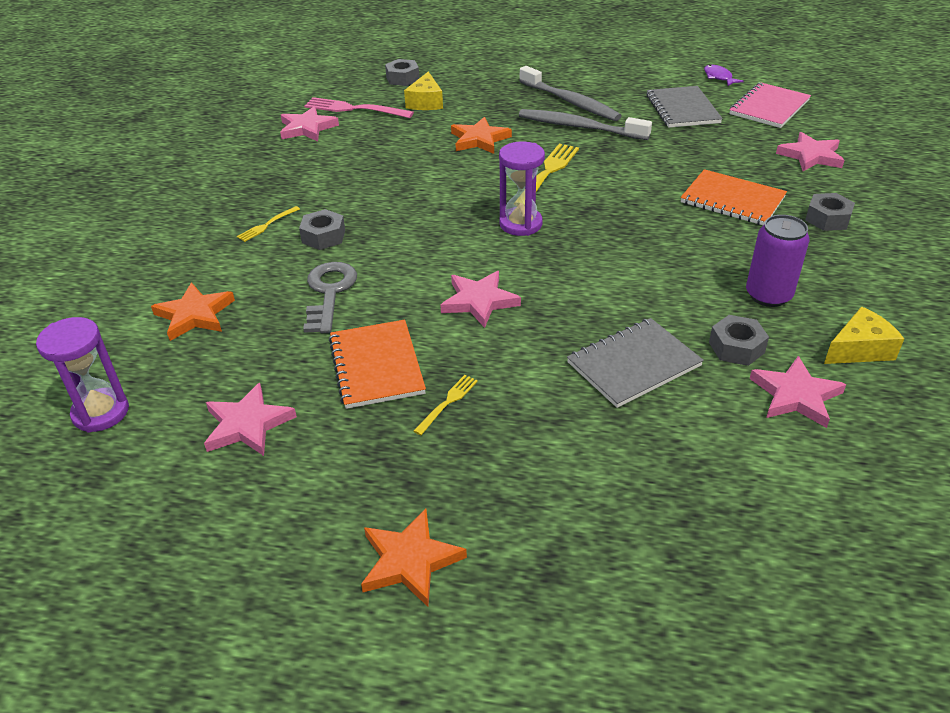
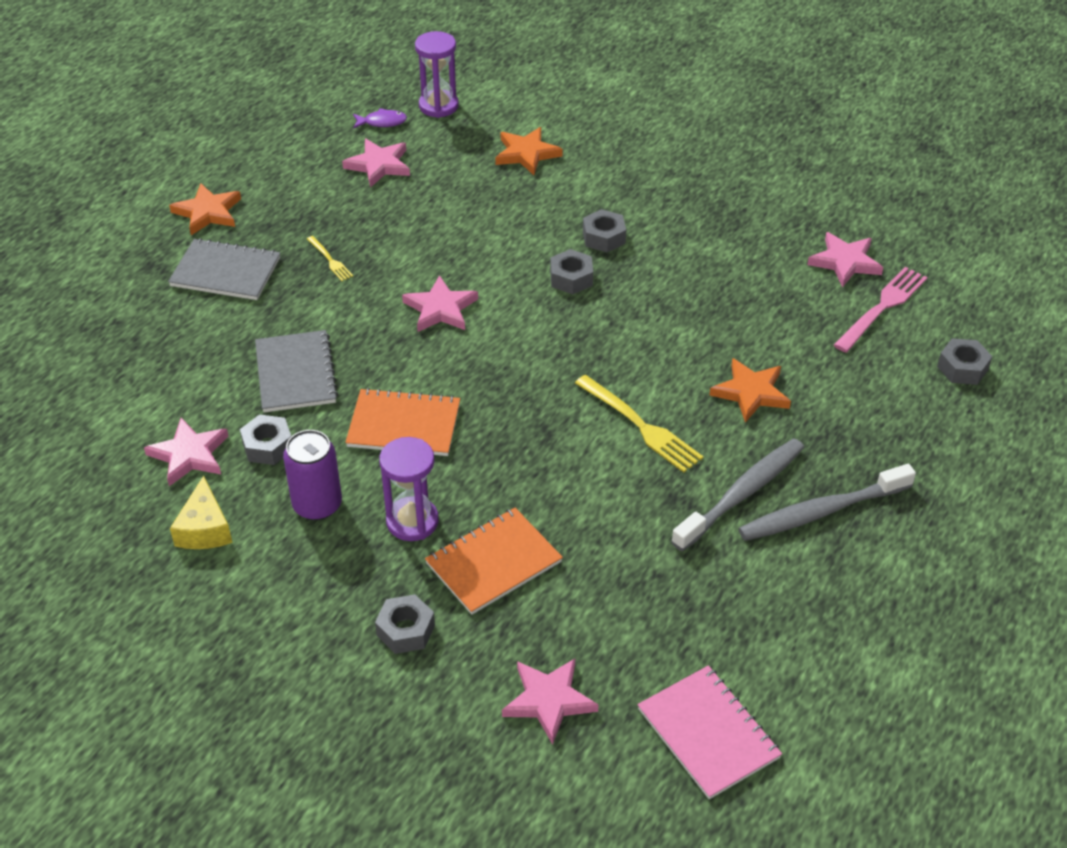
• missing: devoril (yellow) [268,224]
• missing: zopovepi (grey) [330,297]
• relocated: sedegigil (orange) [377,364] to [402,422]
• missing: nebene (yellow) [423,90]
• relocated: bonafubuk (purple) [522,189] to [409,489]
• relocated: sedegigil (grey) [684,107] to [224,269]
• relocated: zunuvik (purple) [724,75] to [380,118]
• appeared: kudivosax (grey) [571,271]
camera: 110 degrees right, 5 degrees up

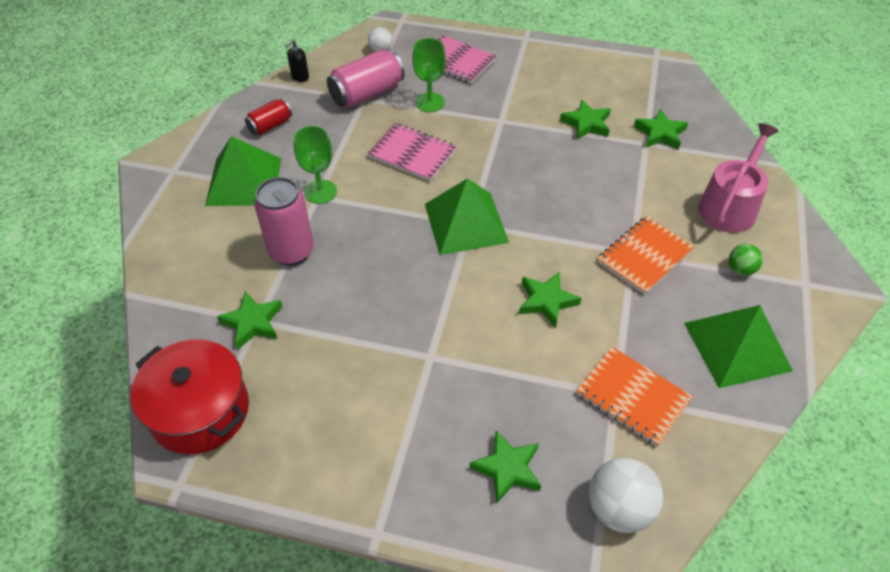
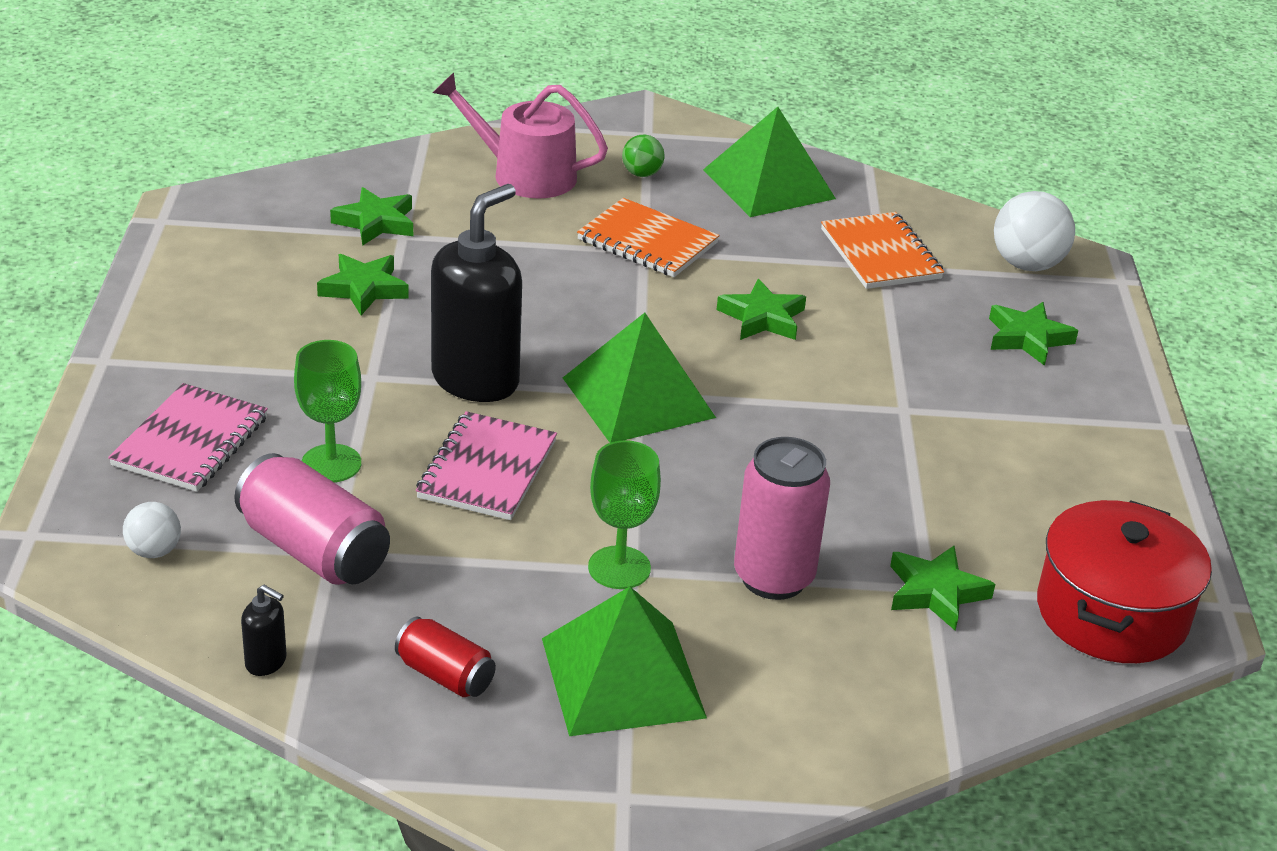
• spun: sedegigil (orange) [635,396] = [882,250] 45 degrees counterclockwise
• appeared: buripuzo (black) [476,293]
camera: 105 degrees left, 15 degrees down

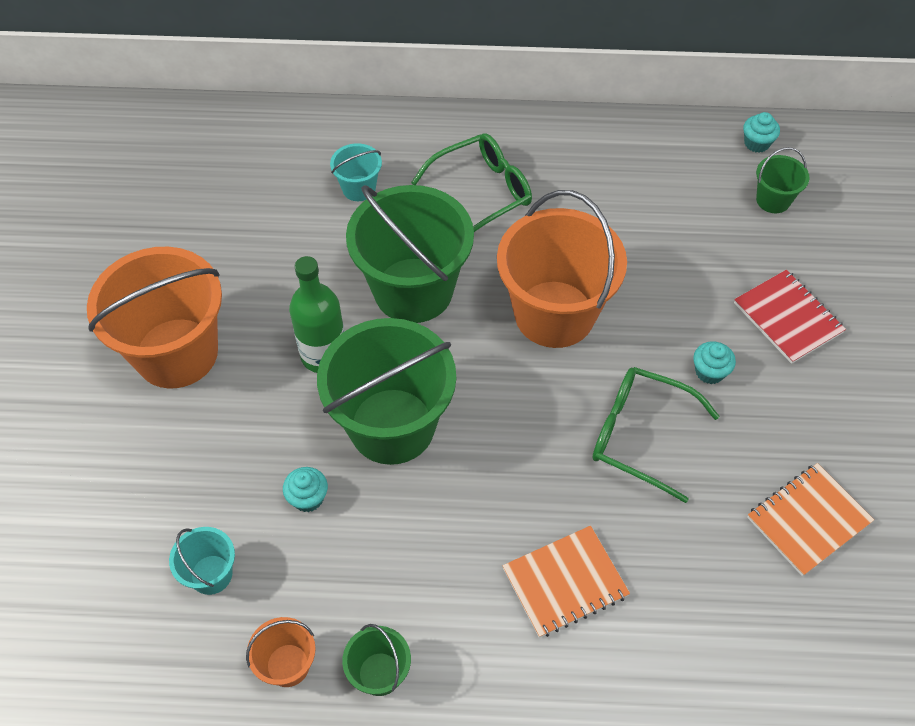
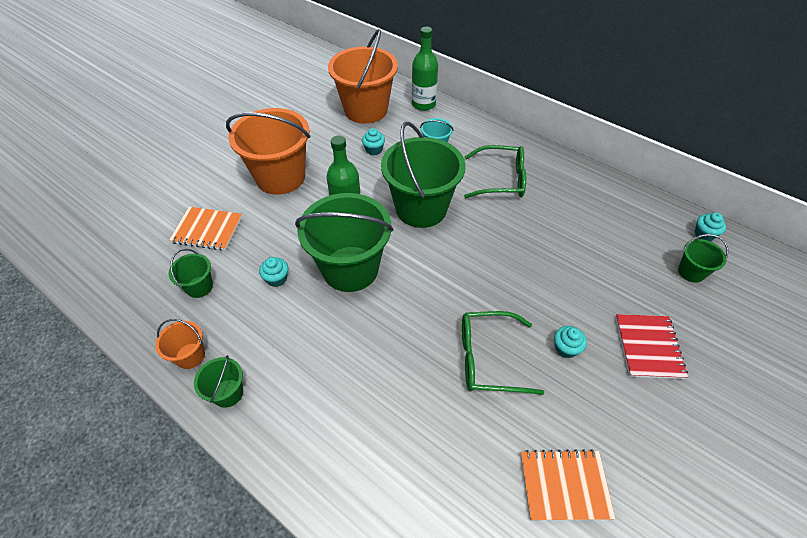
• colour: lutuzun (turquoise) [202,561] to lutuzun (green) [190,273]
• relocated: lutuzun (orange) [562,269] to [363,76]
• relocated: sedegigil (orange) [566,582] to [205,228]
• spun: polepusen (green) [656,435] = [503,353] 60 degrees counterclockwise
• appeared: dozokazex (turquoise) [373,141]
• appeared: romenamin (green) [425,69]
camera: 35 degrees right, 5 degrees down

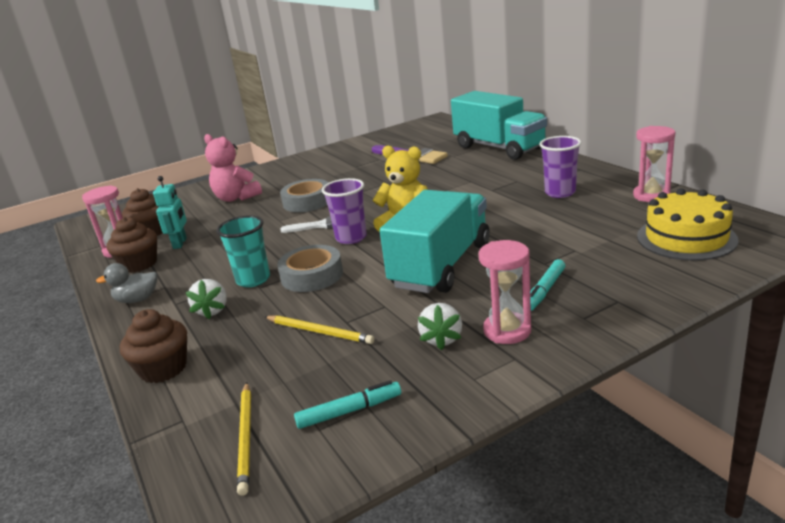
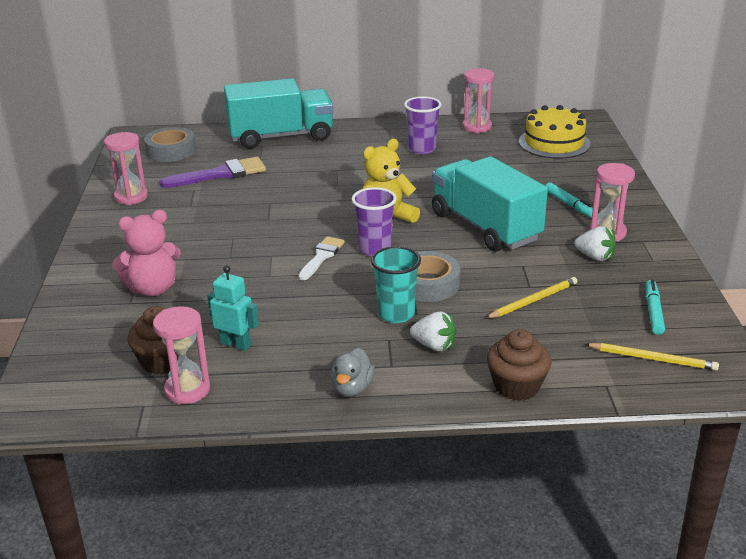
• missing: dozokazex (brown) [132,245]
• relocated: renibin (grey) [304,195] to [170,144]
• appeared: bonafubuk (pink) [126,168]
camera: 65 degrees left, 5 degrees up

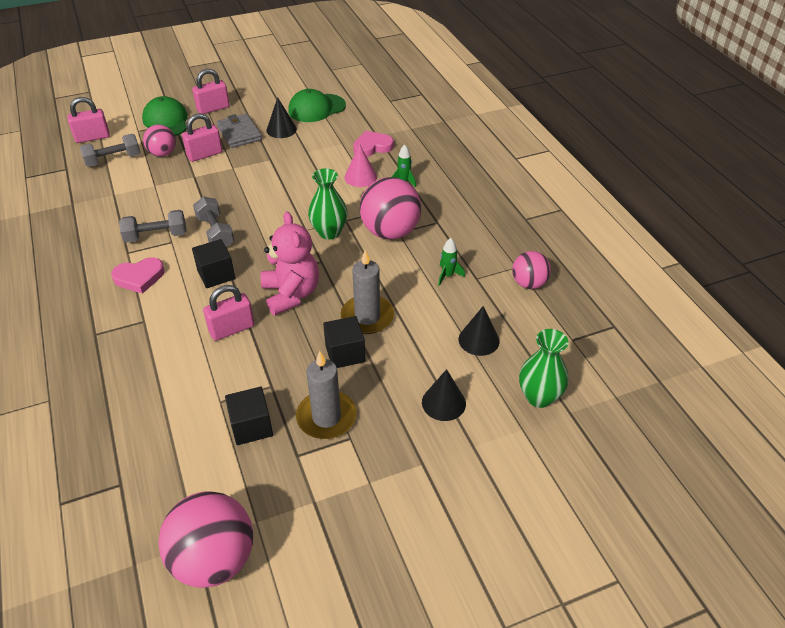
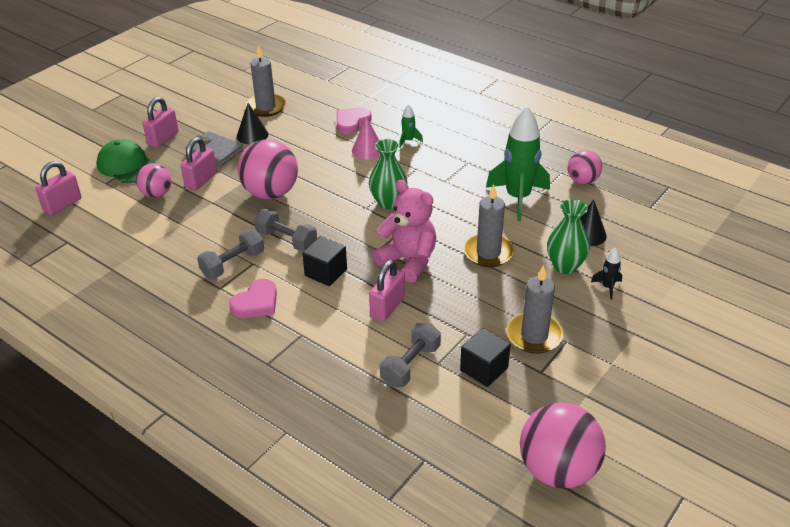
• relocated: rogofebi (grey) [110,150] to [410,355]
• exchanged: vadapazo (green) [317,105] to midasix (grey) [265,81]
• missing: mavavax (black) [344,342]
• relocated: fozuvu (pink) [390,208] to [267,169]
• exchanged: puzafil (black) [444,395] to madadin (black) [606,274]
• size: madadin (green) [451,262] = [518,163] x2.31
• relocated: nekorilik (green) [543,368] to [568,236]
camera: 30 degrees left, 5 degrees down

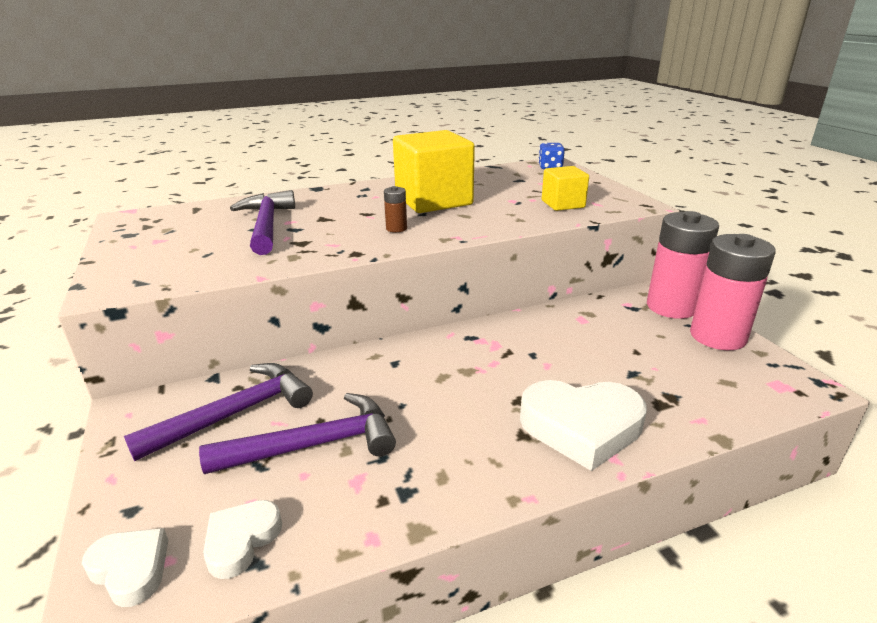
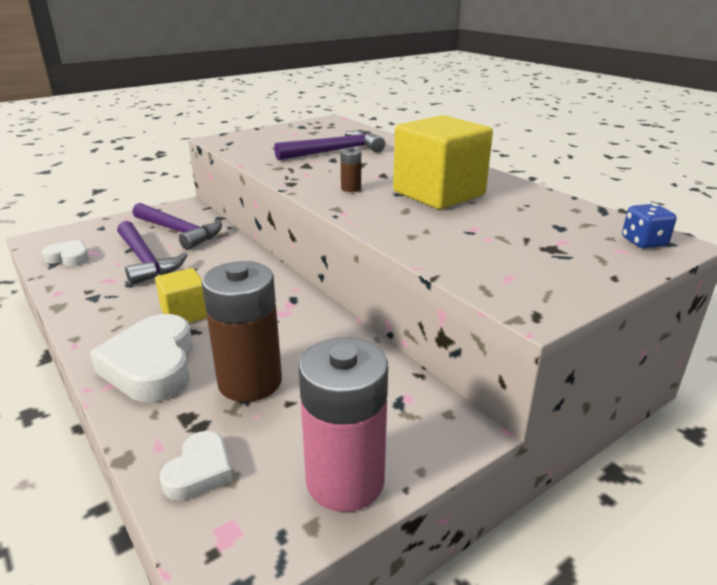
• relocated: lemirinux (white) [125,567] to [196,466]
• relocated: mavavax (yellow) [565,188] to [181,295]
• missing: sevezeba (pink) [683,265]
• appeared: sevezeba (brown) [242,331]
camera: 75 degrees right, 0 degrees up

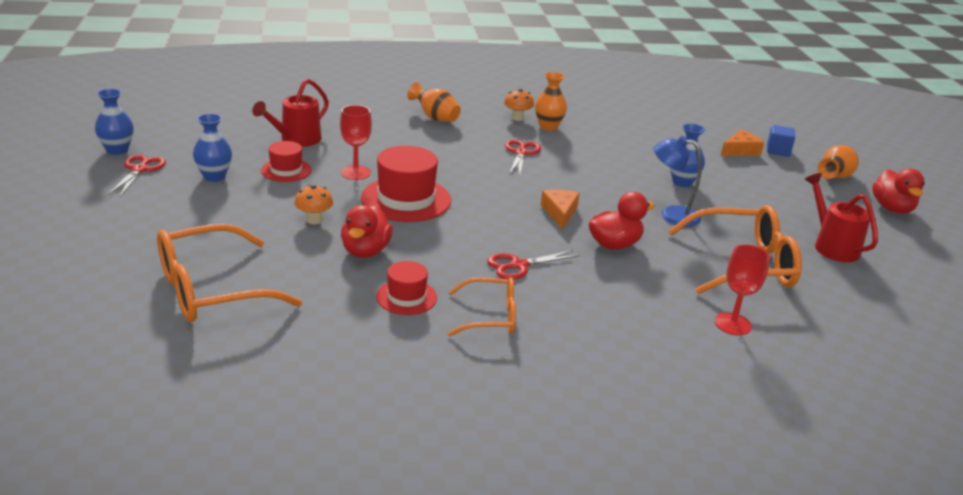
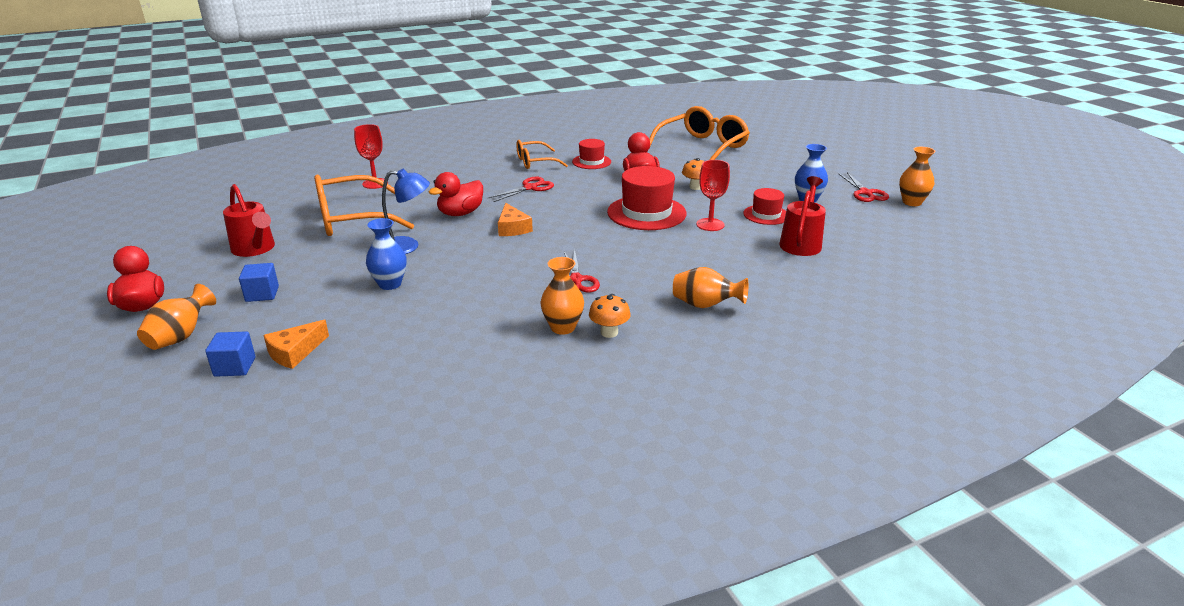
• colour: nekorilik (blue) [114,122] to nekorilik (orange) [917,176]
• appeared: mavavax (blue) [259,282]
camera: 165 degrees right, 0 degrees up

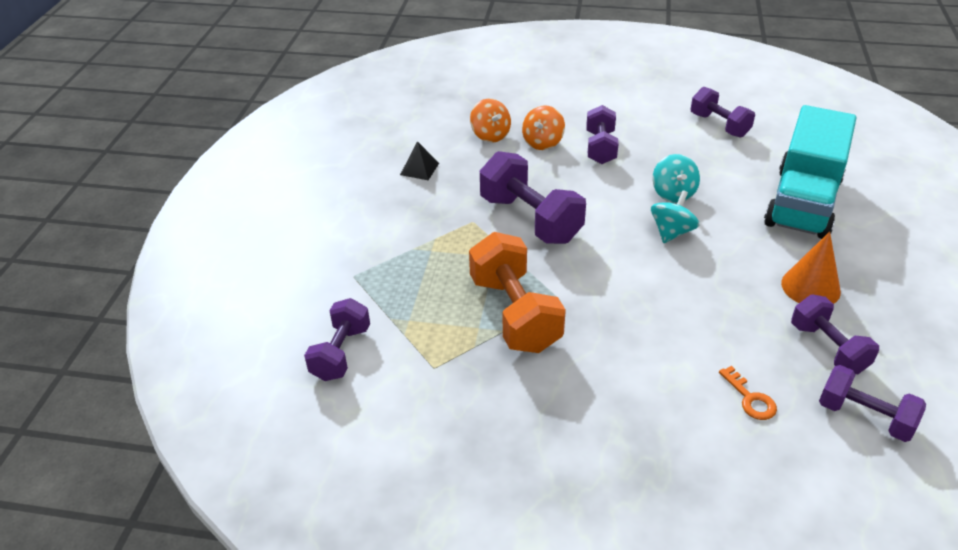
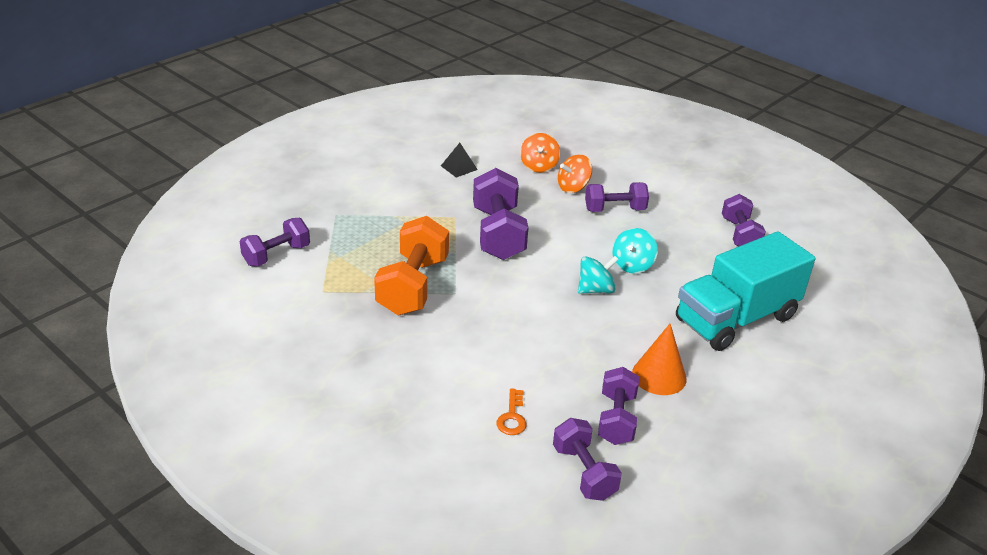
• spun: rogofebi (purple) [602,134] = [617,197] 45 degrees clockwise
camera: 30 degrees right, 5 degrees down

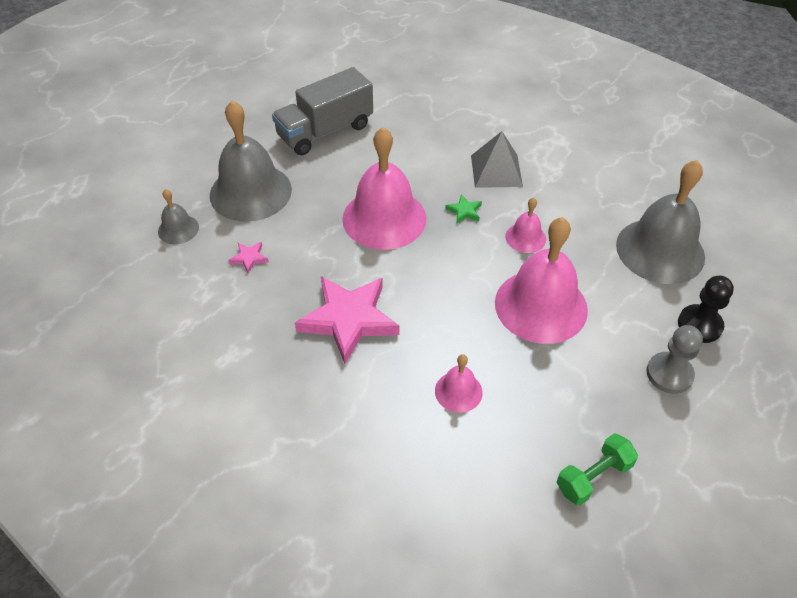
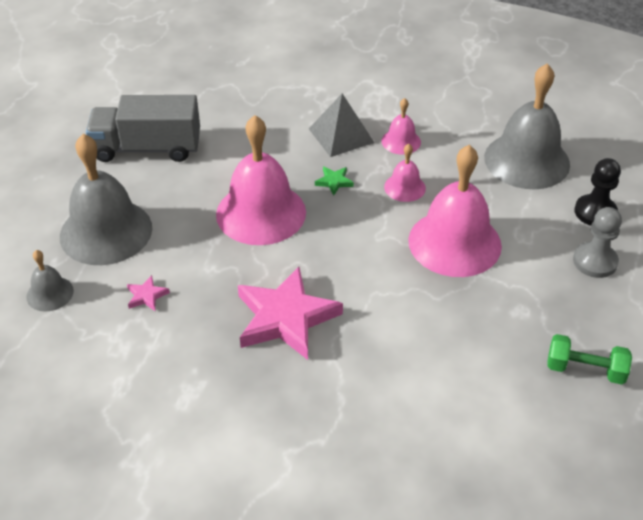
• spun: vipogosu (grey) [322,111] = [143,128] 60 degrees clockwise
• relocated: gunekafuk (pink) [459,383] to [401,126]
• spun: rogofebi (green) [597,469] = [590,359] 75 degrees clockwise
camera: 25 degrees left, 5 degrees down

